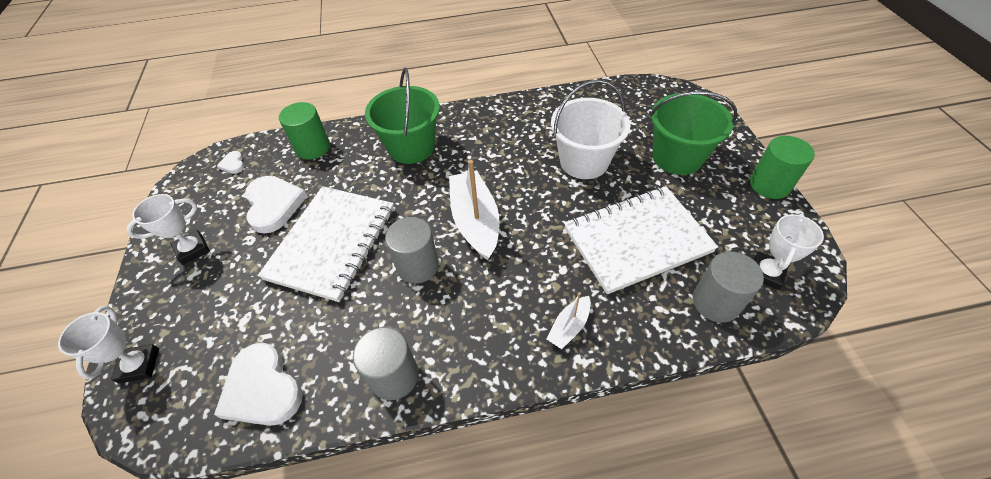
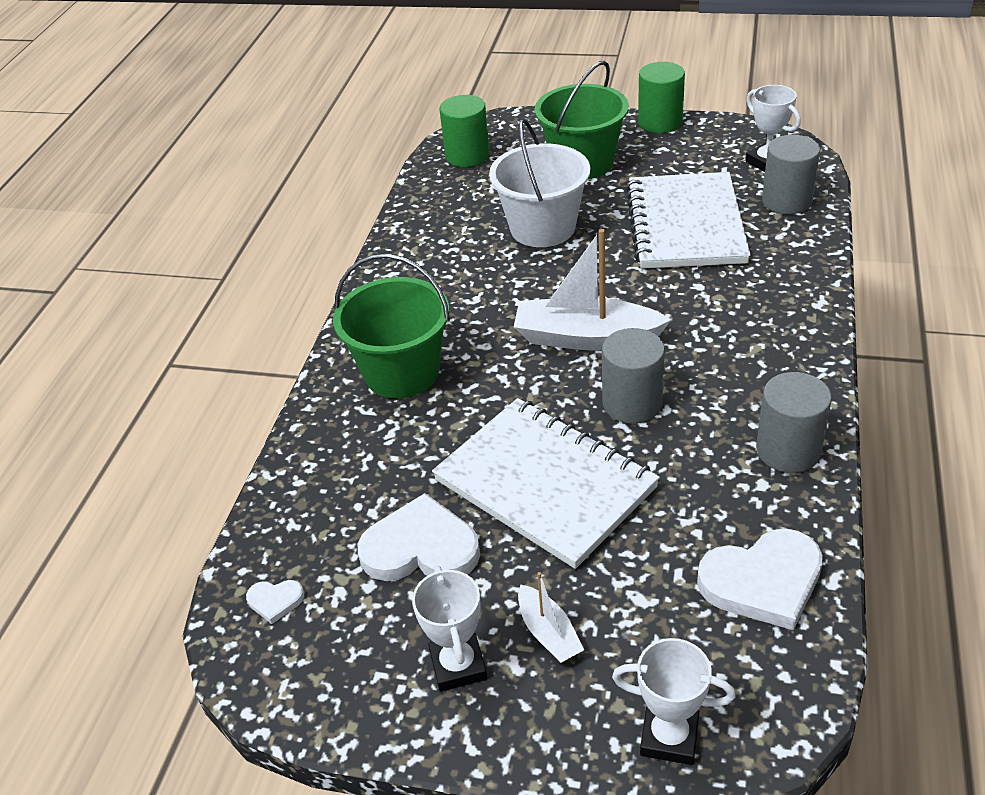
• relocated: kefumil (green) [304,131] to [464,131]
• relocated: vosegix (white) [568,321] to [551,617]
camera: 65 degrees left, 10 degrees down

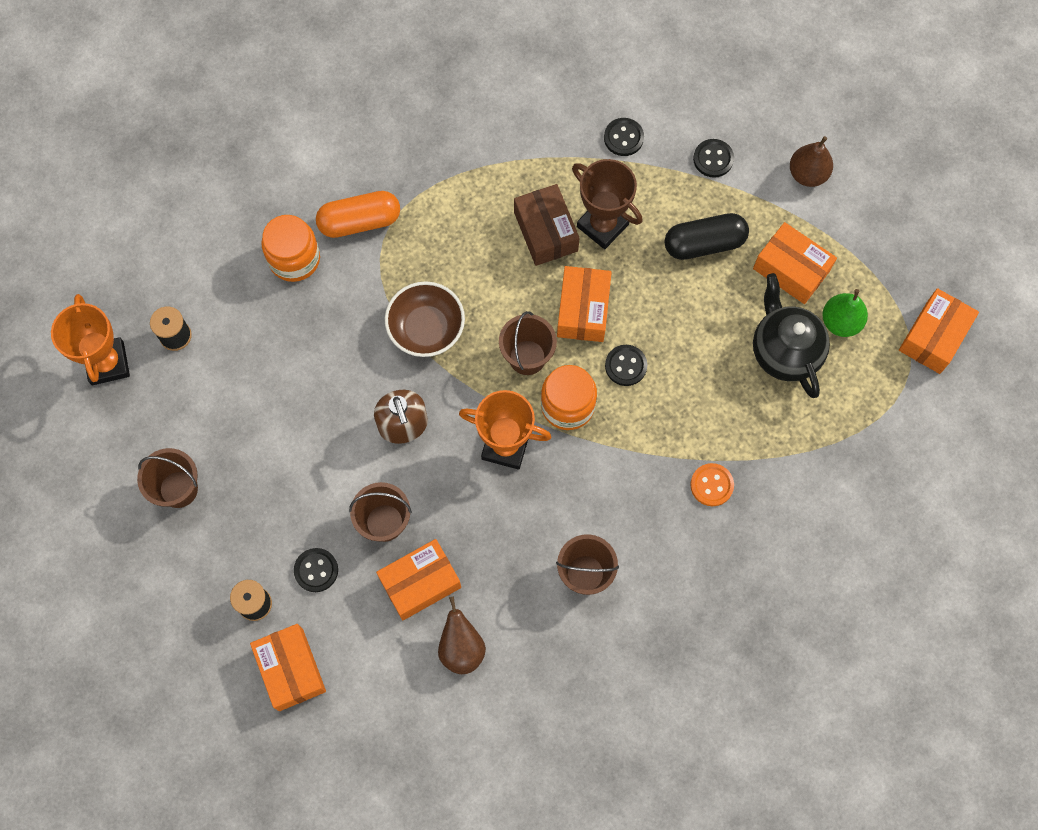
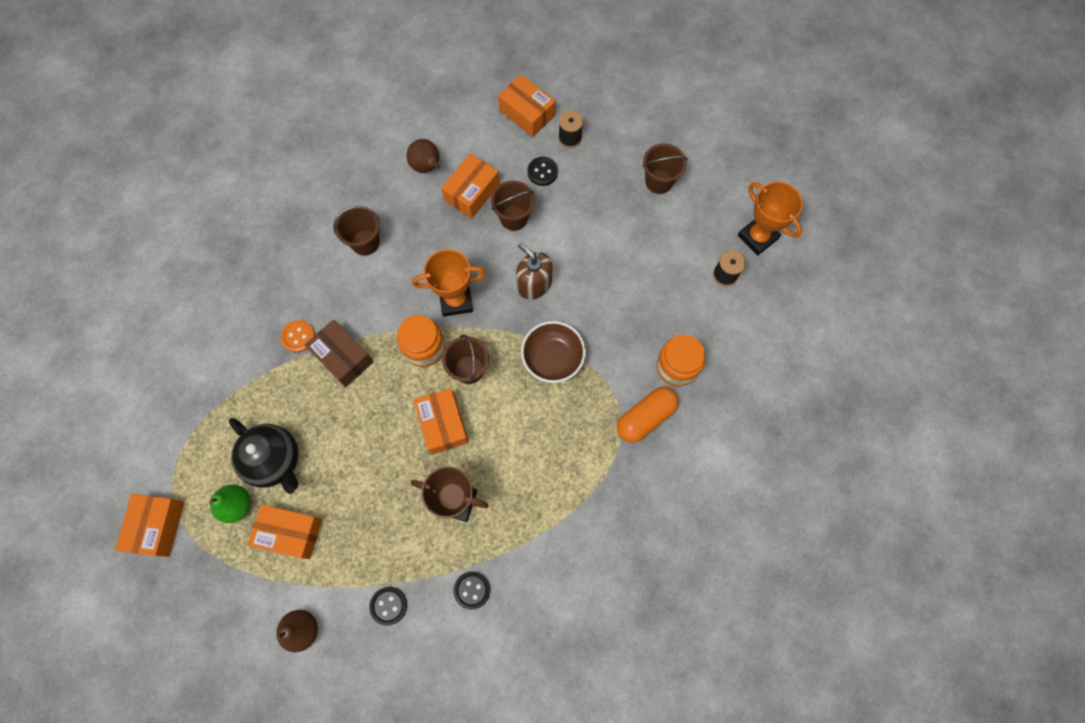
• relocated: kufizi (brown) [547,225] to [339,353]
• missing: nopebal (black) [626,365]
• missing: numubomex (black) [706,236]
camera: 155 degrees right, 0 degrees up

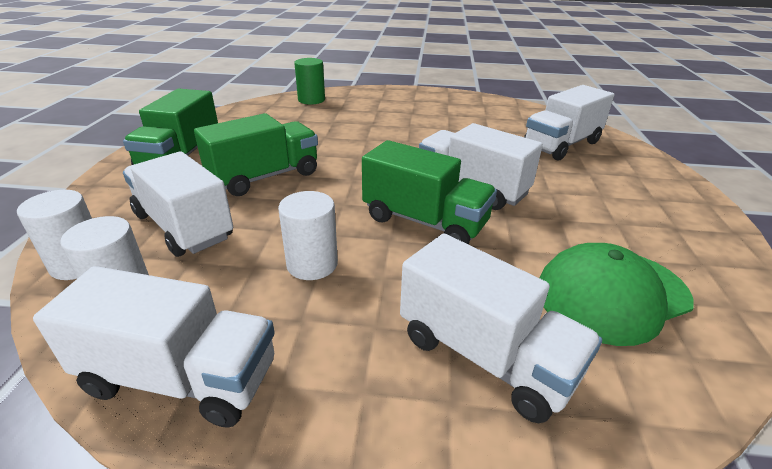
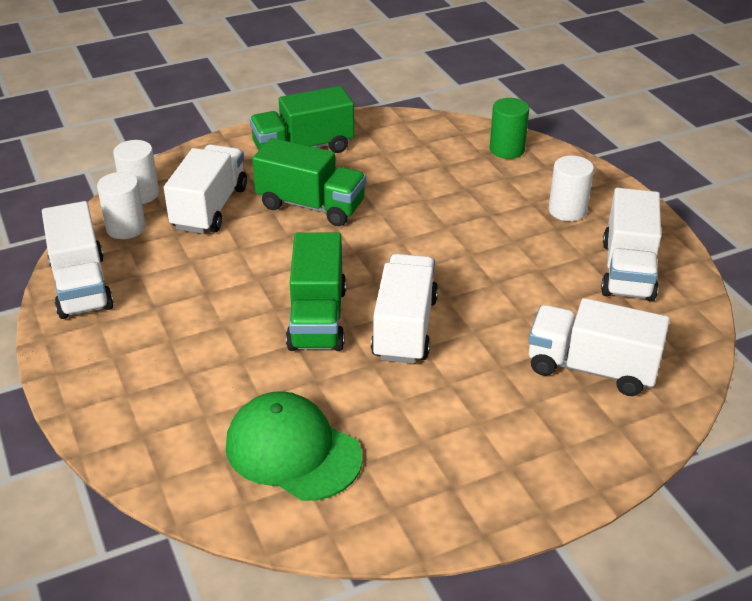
• relocated: kefumil (white) [308,235] to [571,188]
• relocated: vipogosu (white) [501,328] to [631,245]
camera: 60 degrees right, 5 degrees up

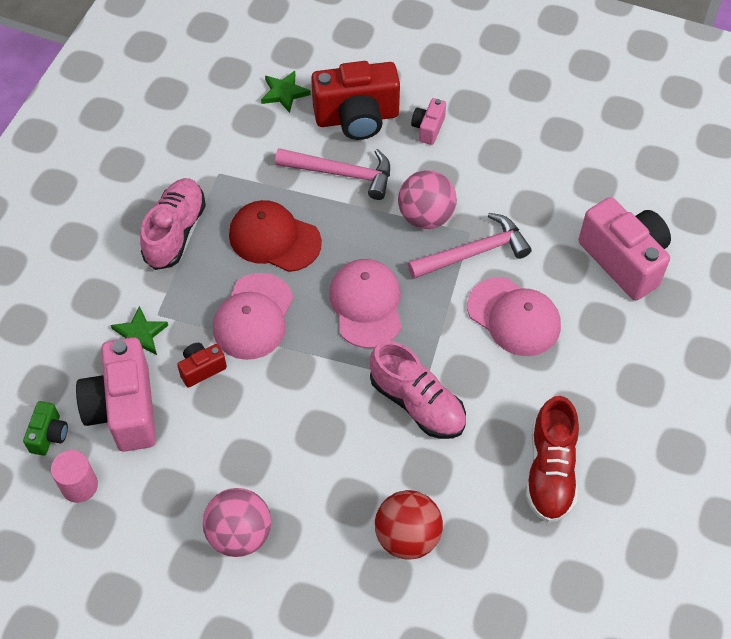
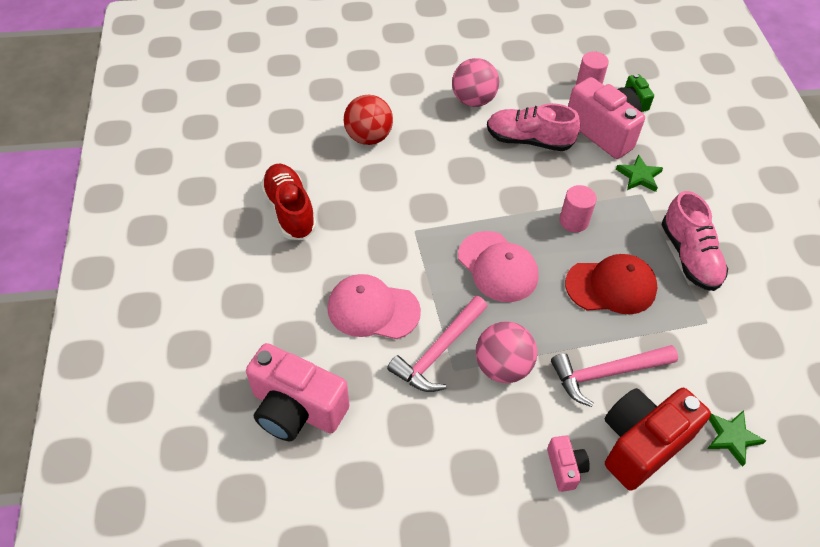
• missing: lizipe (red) [202,365]
• exchanged: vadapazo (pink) [253,316] to kefumil (pink) [578,208]
• relocated: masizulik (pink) [418,390] to [533,127]
camera: 150 degrees right, 5 degrees down

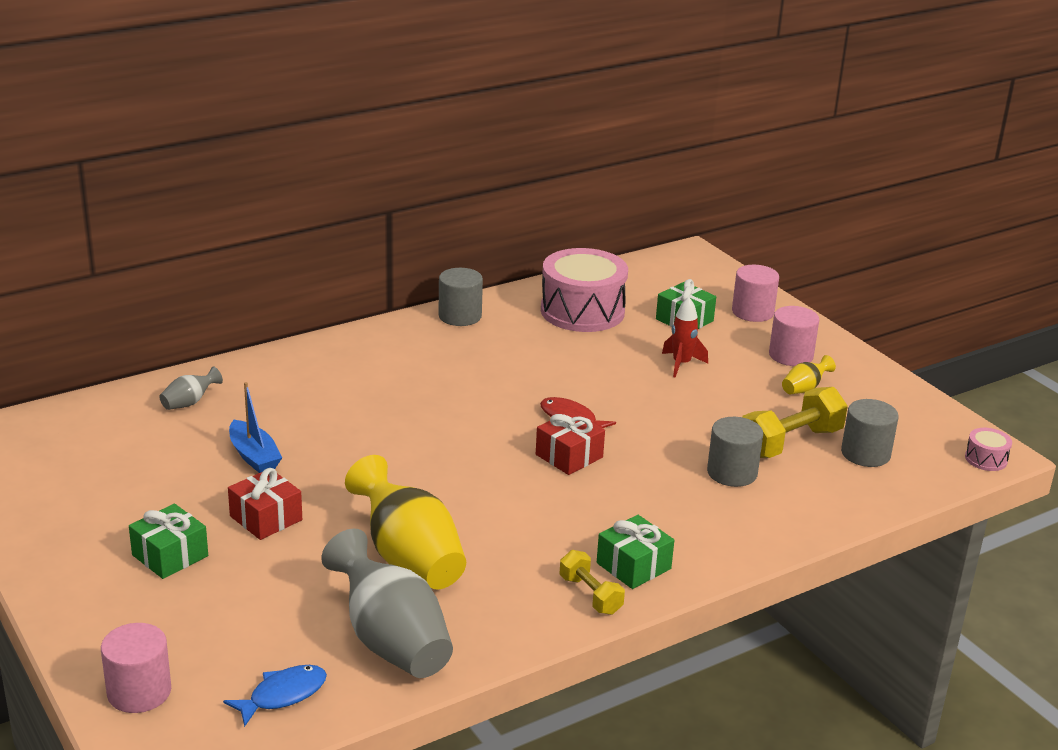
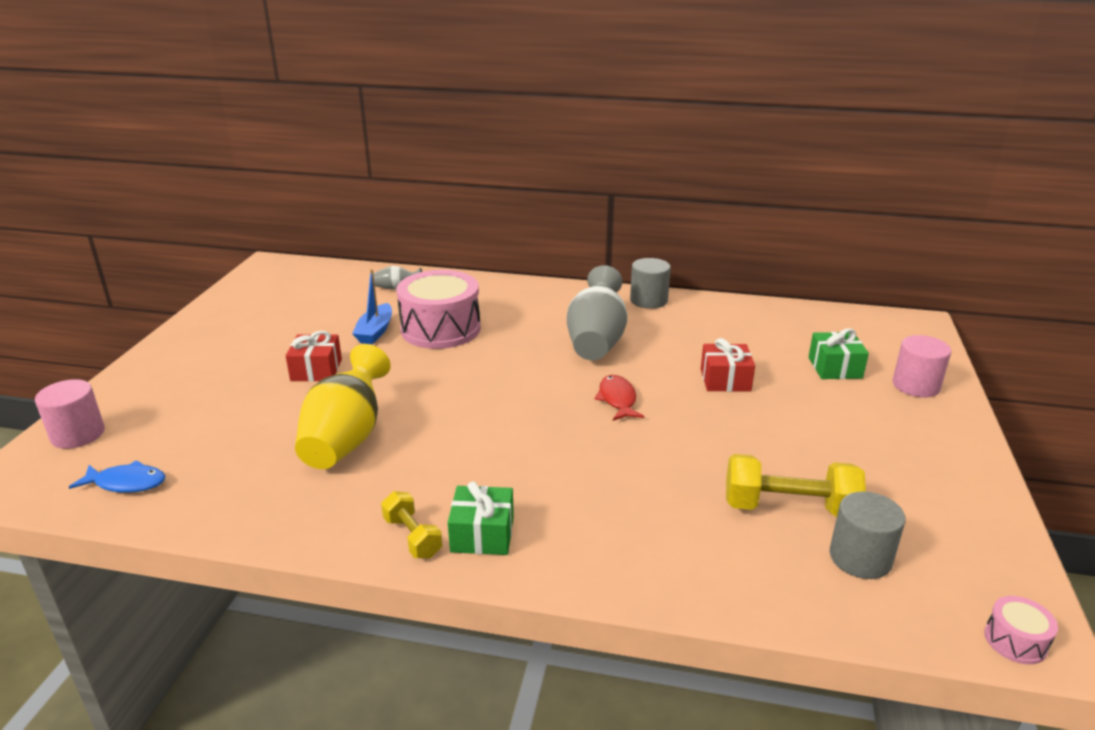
• missing: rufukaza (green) [168,541]
• relocated: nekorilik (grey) [387,603] to [597,312]
• relocated: rufukaza (red) [570,442] to [728,365]
• relocated: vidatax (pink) [584,290] to [439,309]
• spun: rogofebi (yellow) [592,582] = [411,524] 45 degrees counterclockwise
• missing: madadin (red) [685,337]
• missing: kefumil (grey) [735,452]
• missing: kefumil (pink) [794,336]
• missing: nekorilik (yellow) [809,374]
camera: 45 degrees right, 0 degrees up

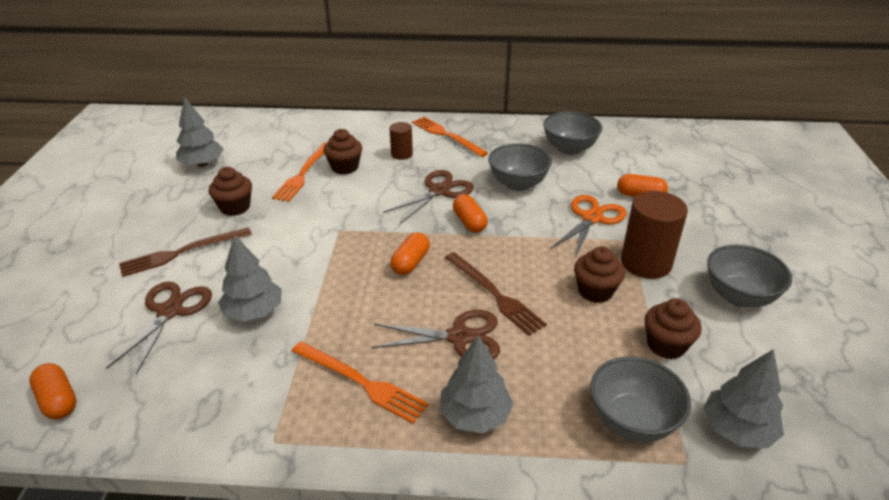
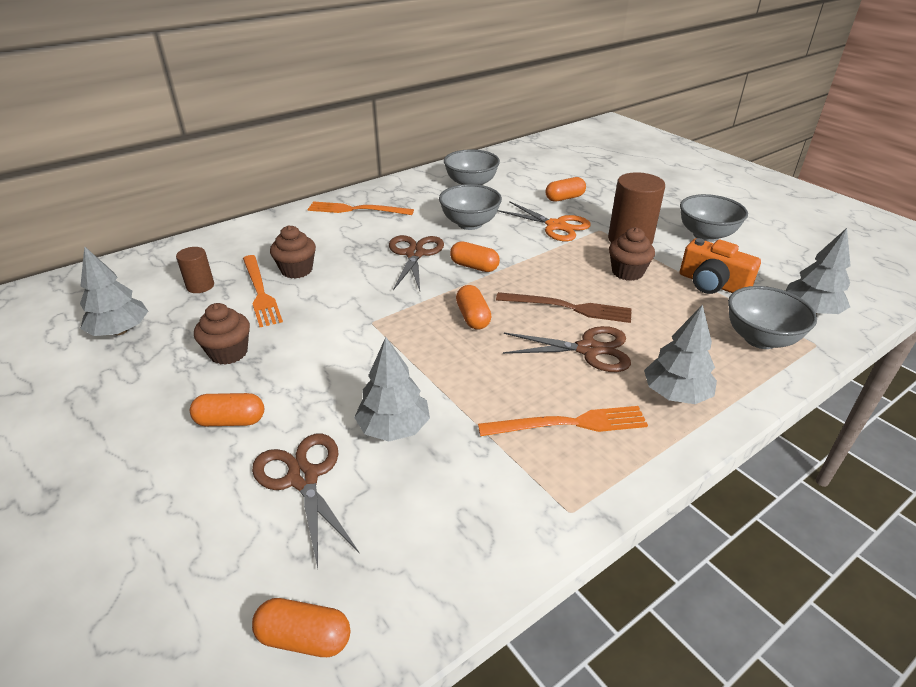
• exchanged: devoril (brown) [185,252] to numubomex (orange) [227,409]
• spun: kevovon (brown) [436,334] = [567,349] 45 degrees clockwise
• relocated: kefumil (brown) [401,141] to [195,270]
• spun: kevovon (orange) [589,226] = [544,221] 135 degrees clockwise
• exchanged: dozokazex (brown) [673,328] to lizipe (orange) [720,266]
camera: 40 degrees left, 0 degrees up

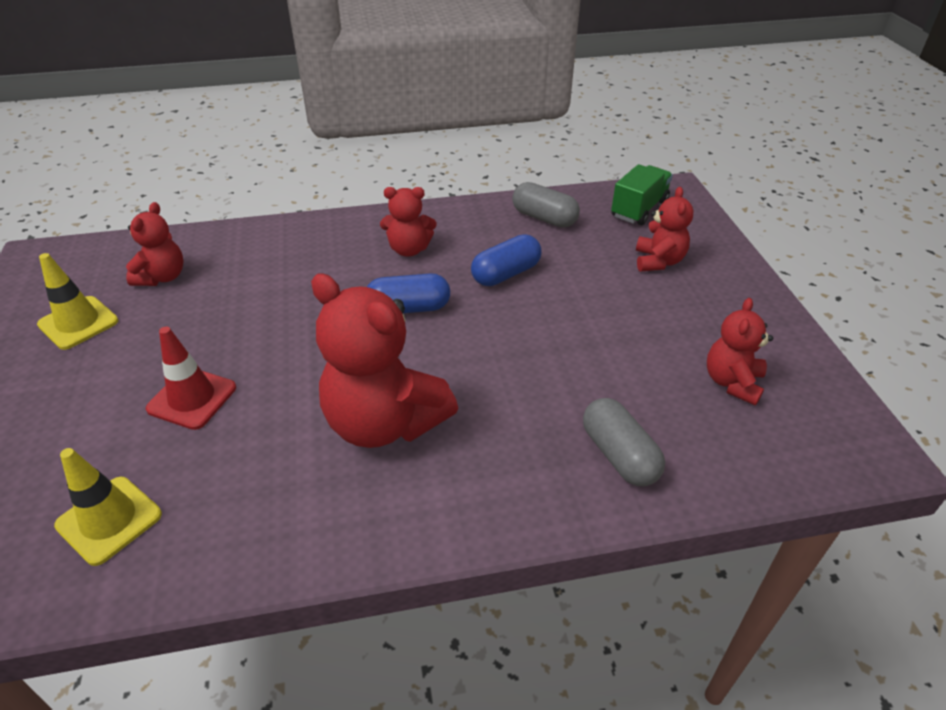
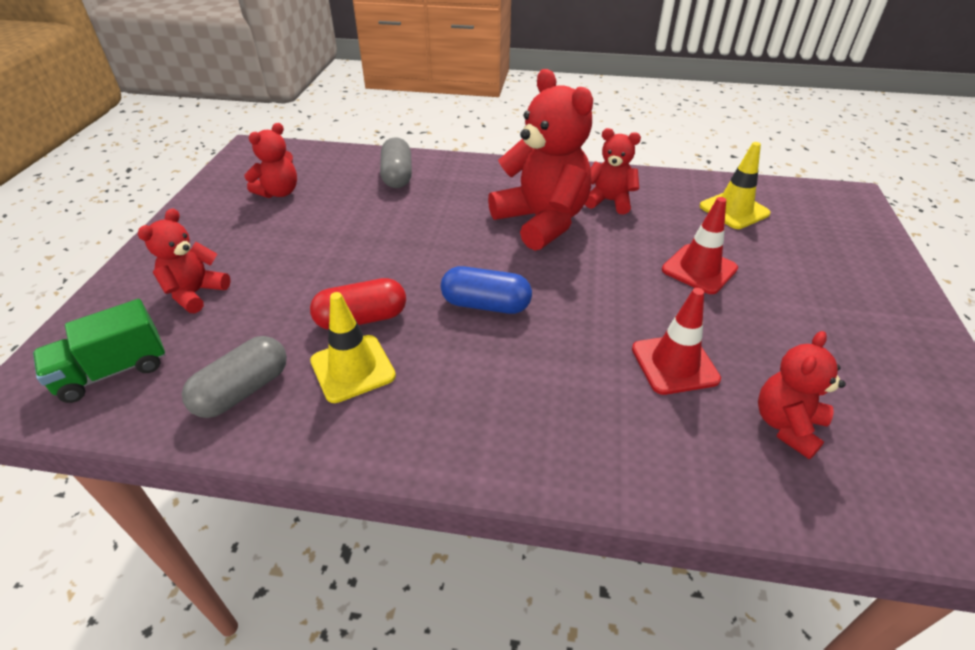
• relocated: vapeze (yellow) [77,301] to [353,347]
• relocated: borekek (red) [408,222] to [613,171]
• colour: numubomex (blue) [506,260] to numubomex (red) [358,304]
• spun: numubomex (grey) [546,204] = [234,377] 75 degrees clockwise
• appeared: vapeze (red) [676,341]
camera: 160 degrees left, 0 degrees up

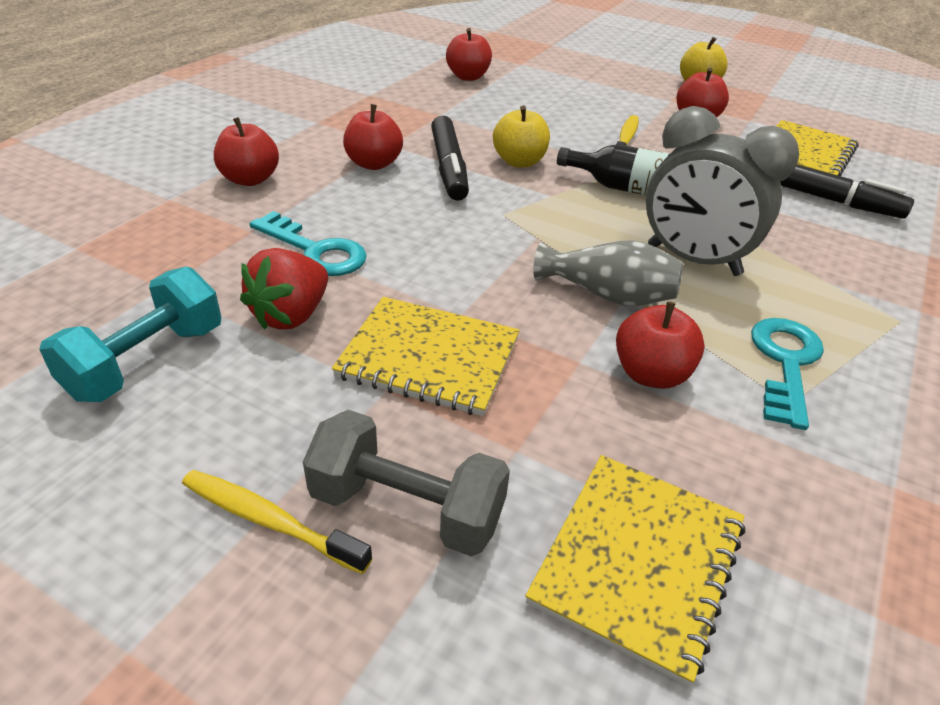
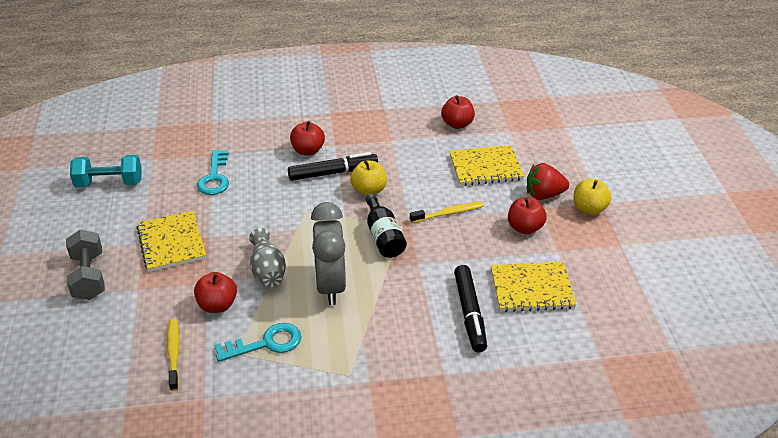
• relocated: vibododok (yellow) [277,522] to [173,355]
• missing: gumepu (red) [246,151]
• relocated: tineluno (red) [284,289] to [548,181]
• spun: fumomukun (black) [450,158] = [333,166] 150 degrees counterclockwise
• relocated: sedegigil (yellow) [635,571] to [486,165]
camera: 55 degrees right, 0 degrees up

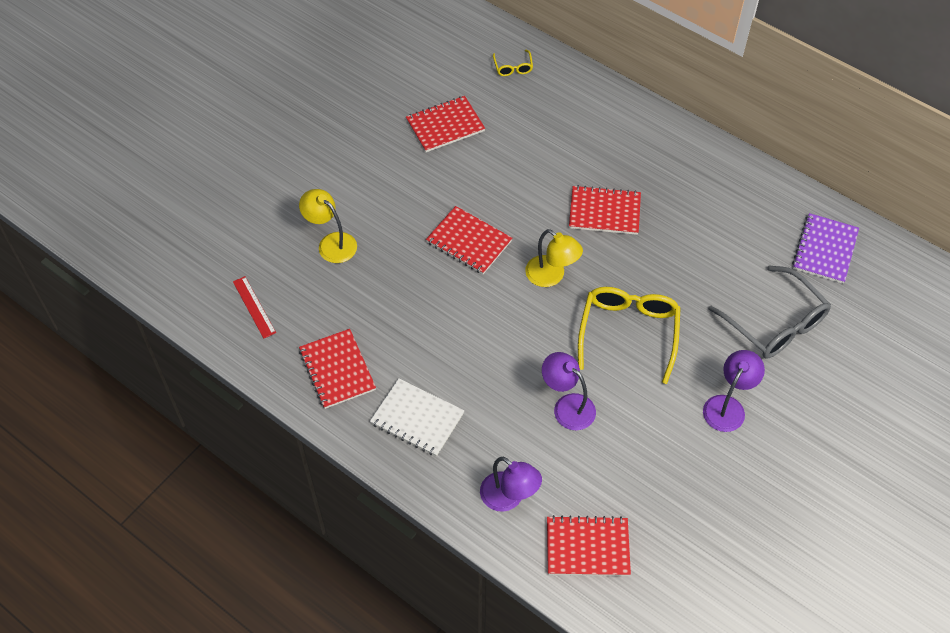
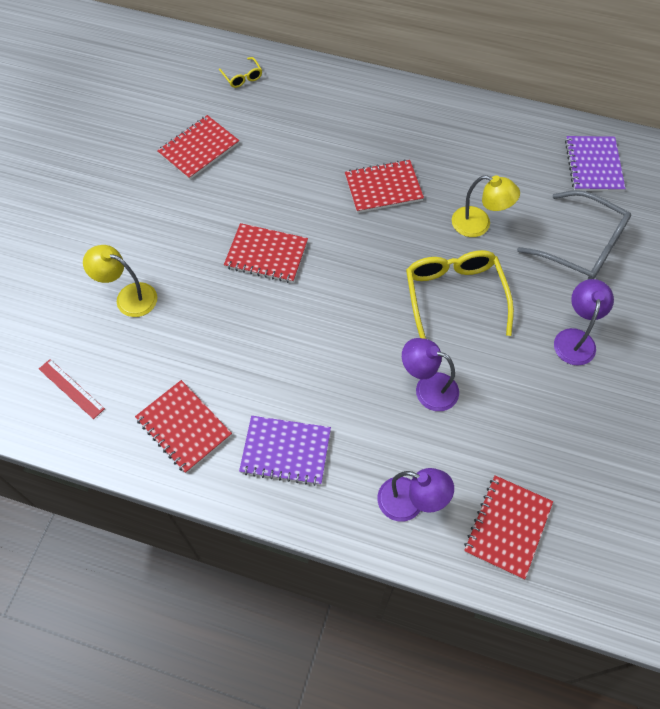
• colour: sedegigil (white) [417,418] to sedegigil (purple) [285,451]
• relocated: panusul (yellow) [554,258] to [486,206]
• spun: sedegigil (red) [589,545] = [508,527] 45 degrees counterclockwise
camera: 20 degrees left, 5 degrees up

